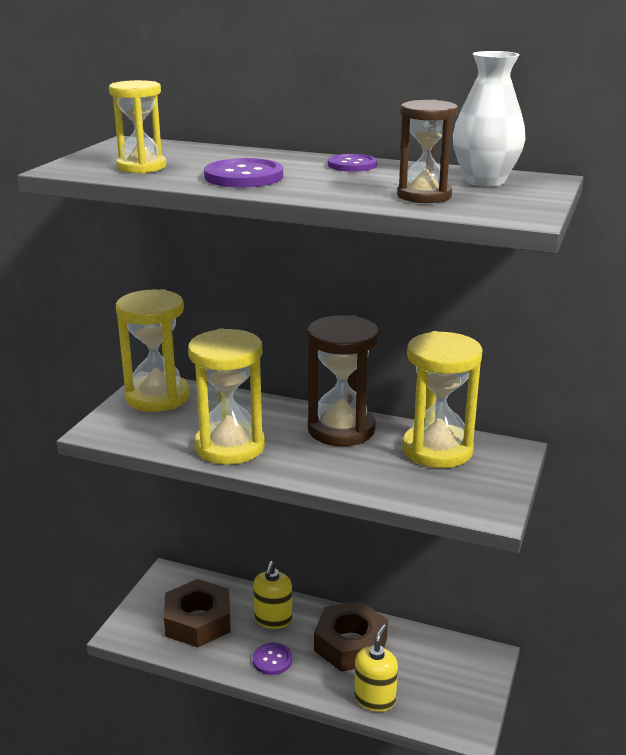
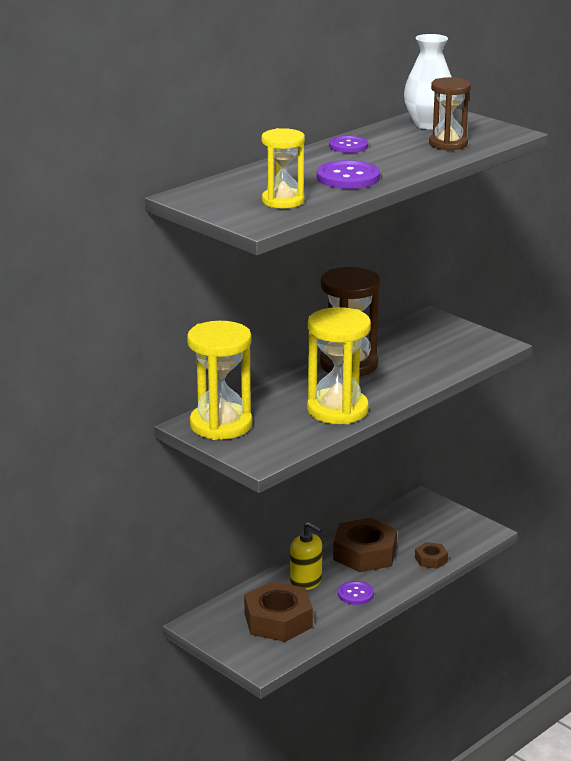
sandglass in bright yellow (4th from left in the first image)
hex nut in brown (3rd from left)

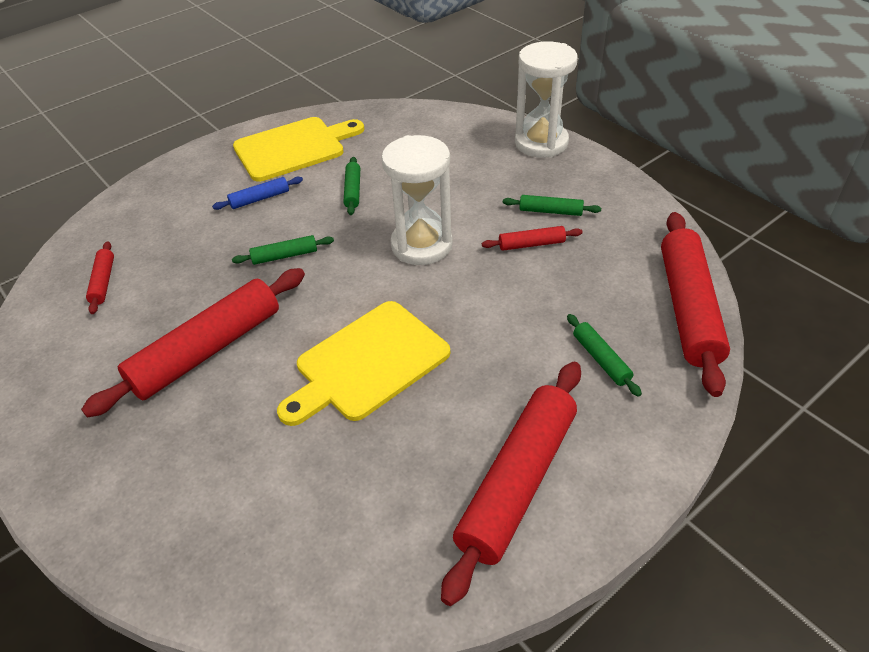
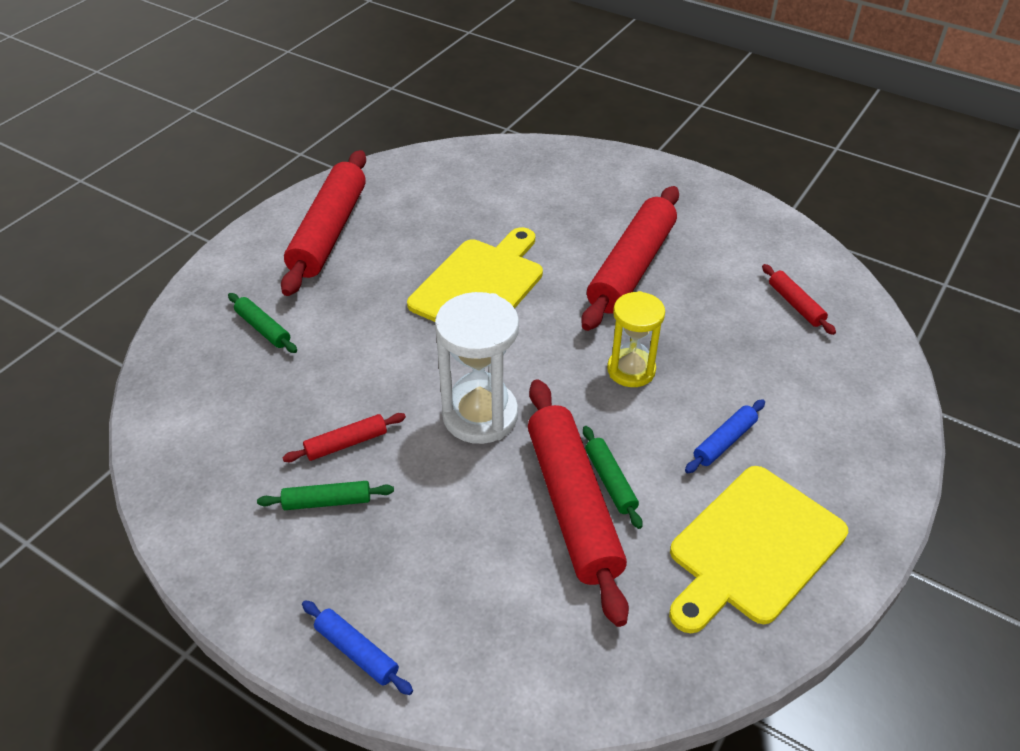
pastry roller in blue (1st from left)
pastry roller in red (3rd from left)
sandglass in bright yellow

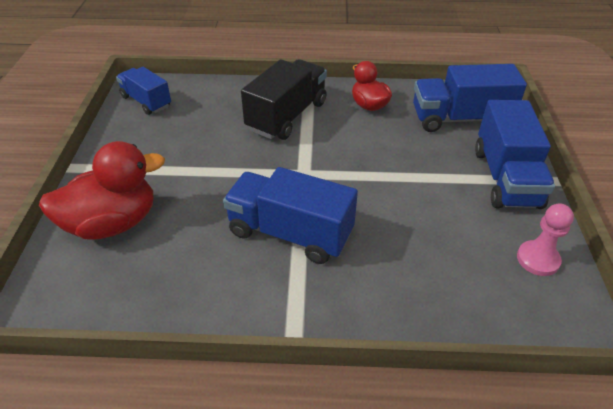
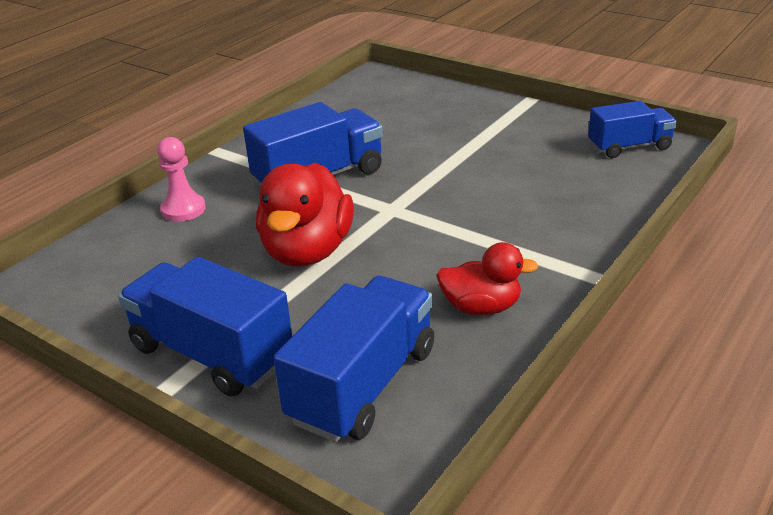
truck in jet-black
rubber duck in red (1st from left)
pawn in rose-pink

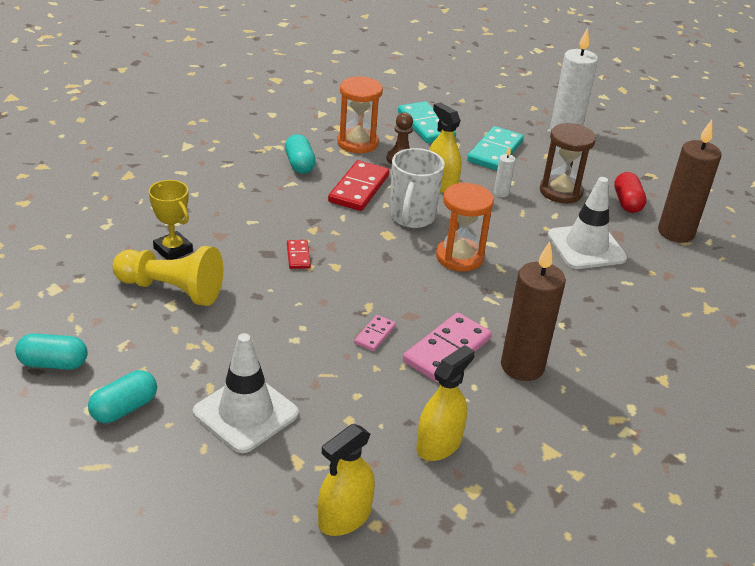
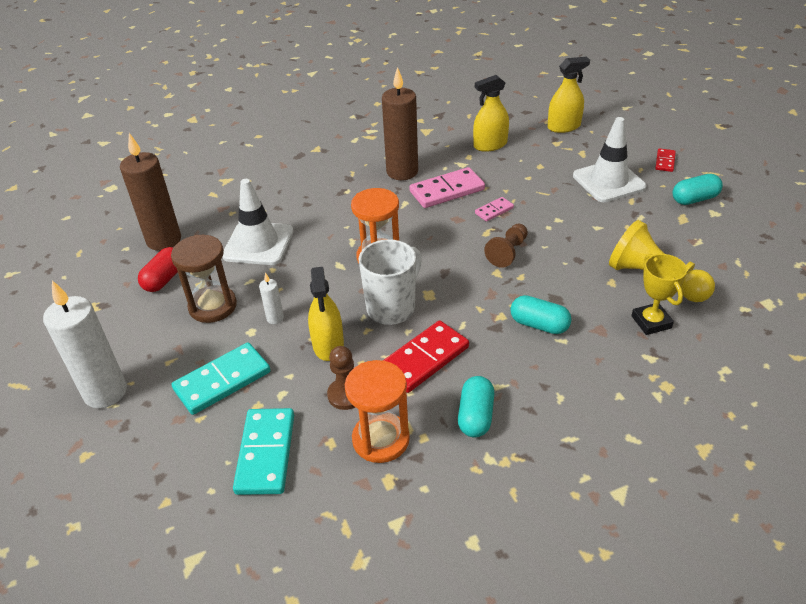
domino tile in red (2nd from left)
pill shape in aqua (2nd from left)
pawn in brown (2nd from left)

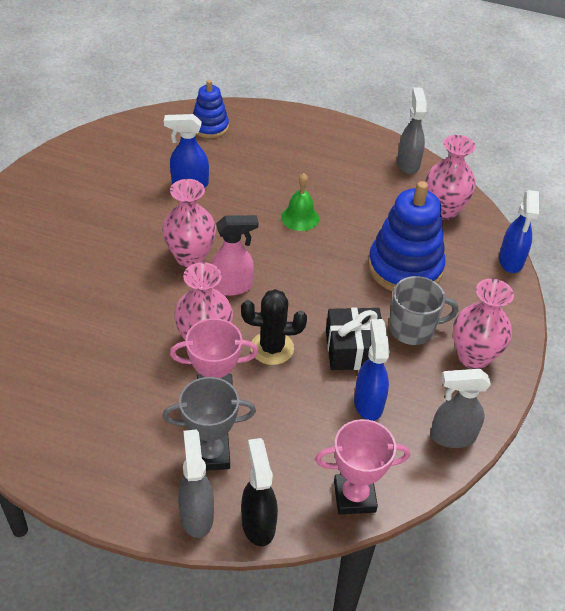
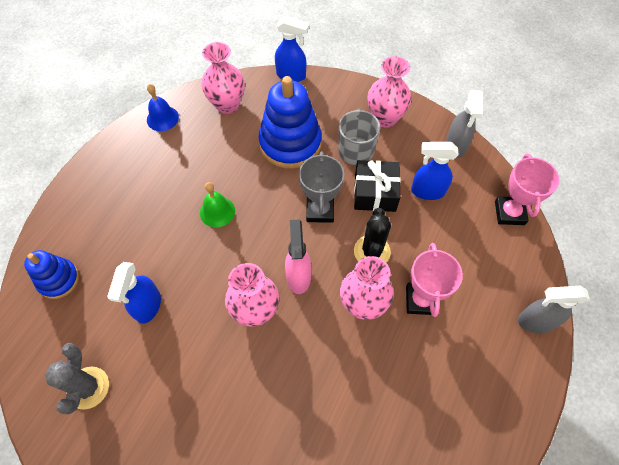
hand bell in blue
trophy in ash-grey
spray bottle in jet-black
cactus in ash-grey

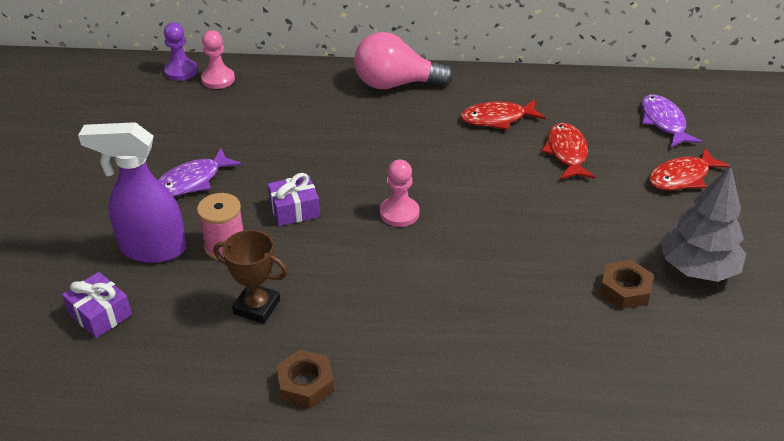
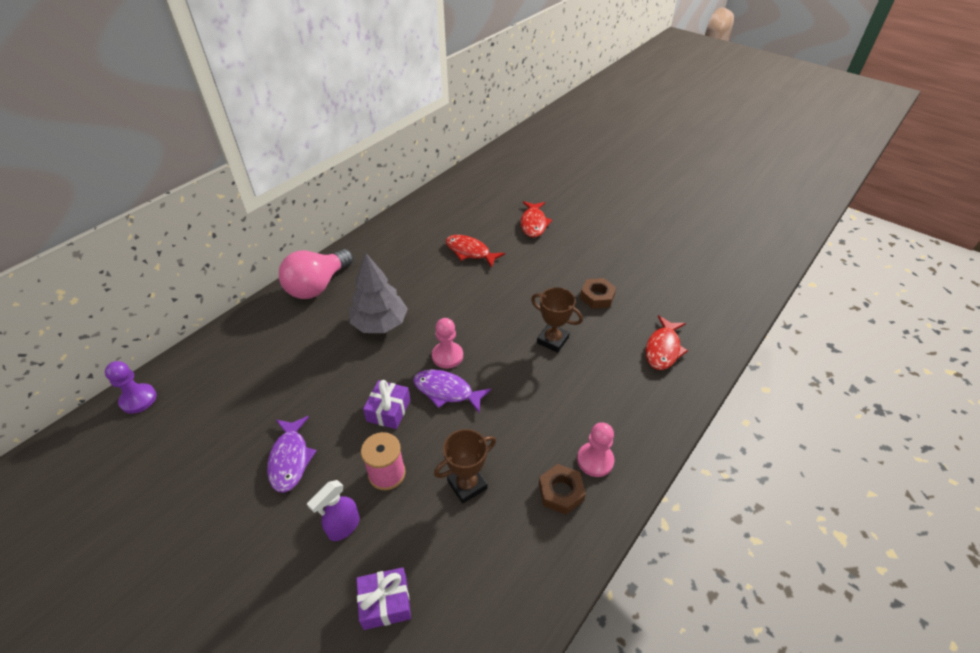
pawn in rose-pink (2nd from left)
toy fish in violet (2nd from left)
toy fish in red (3rd from left)
spray bottle in violet
toy tree in ash-grey
trophy in brown (2nd from left)

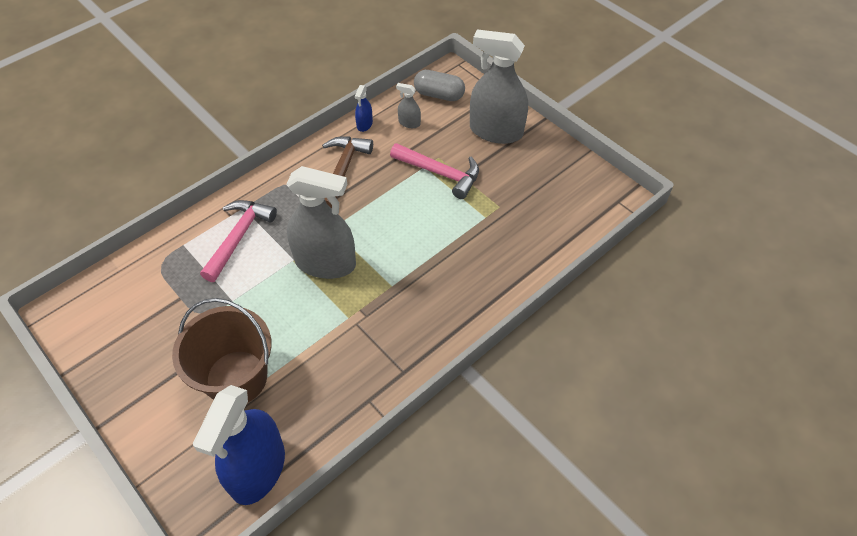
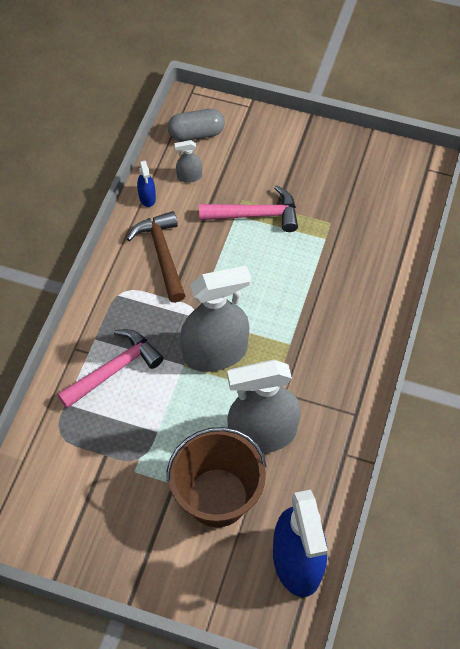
spray bottle in ash-grey (3rd from left)
carpenter's hammer in rose-pink (1st from left)

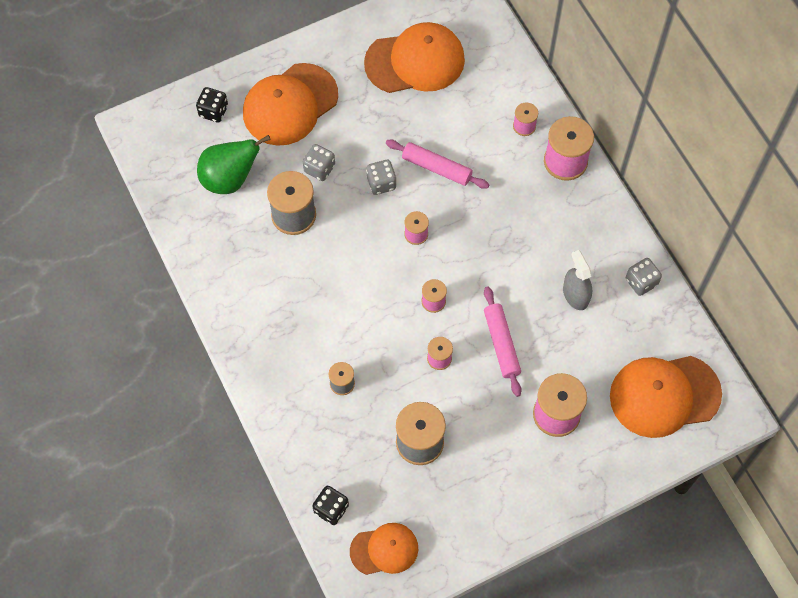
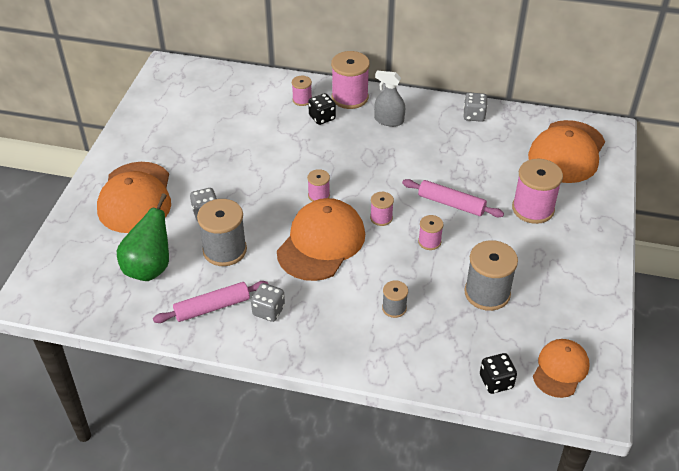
cap in orange-coloured (2nd from left)
game die in jet-black (1st from left)
pastry roller in rose-pink (1st from left)
game die in ash-grey (2nd from left)
spray bottle in ash-grey

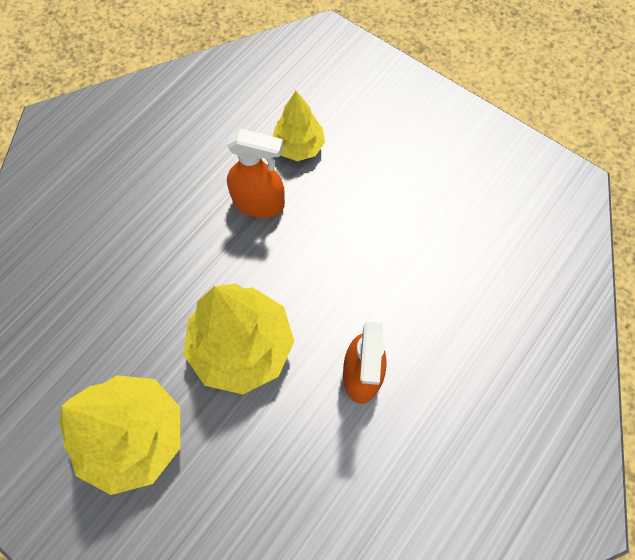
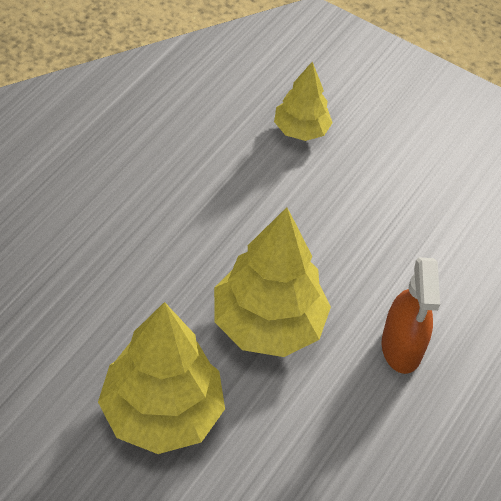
spray bottle in orange-coloured (1st from left in the first image)

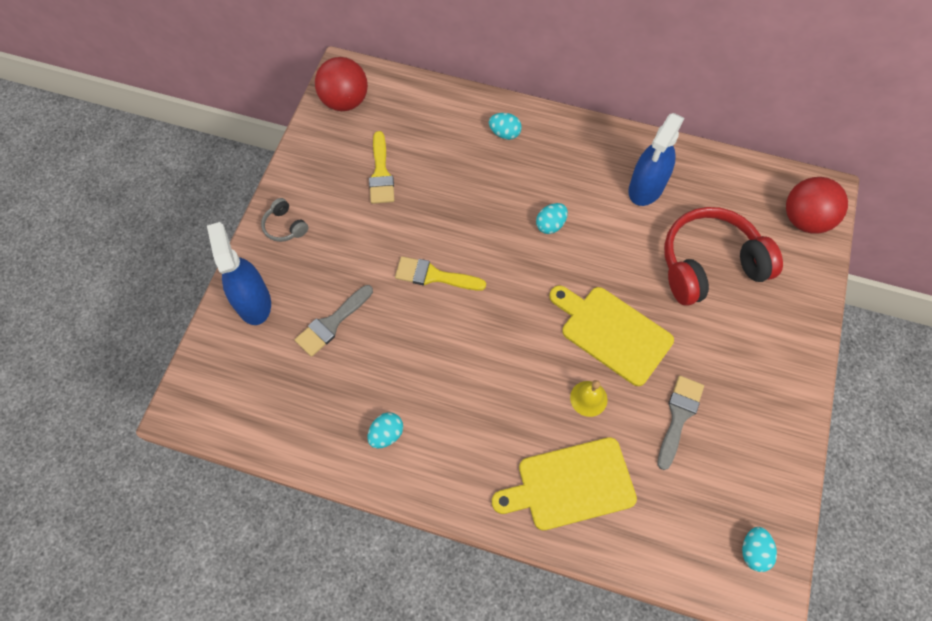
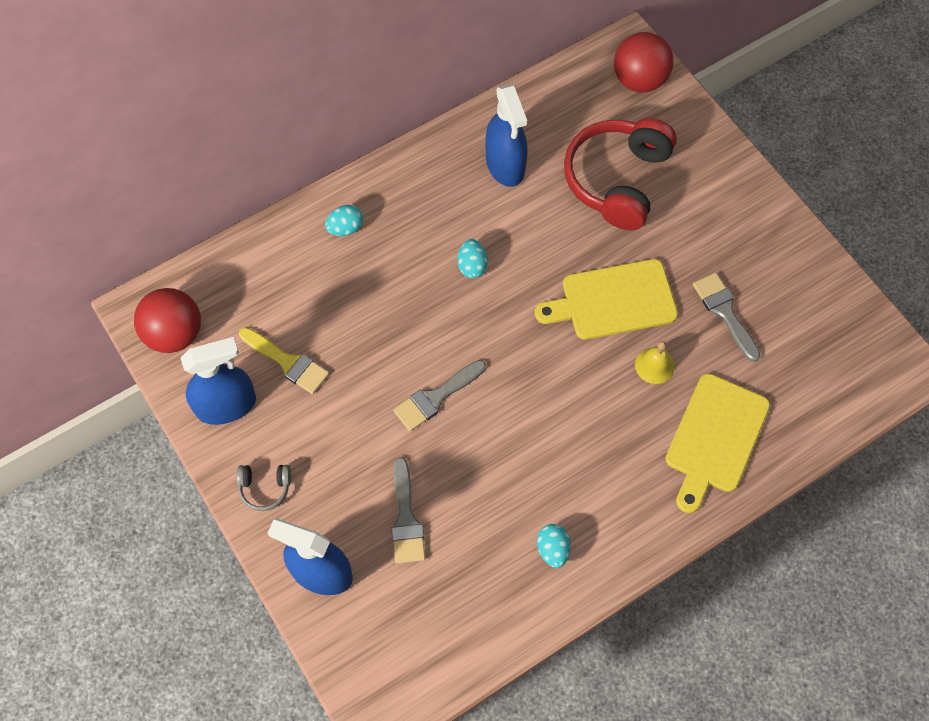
paintbrush in ash-grey (2nd from left)
egg in aqua (4th from left in the first image)
spray bottle in blue (1st from left)

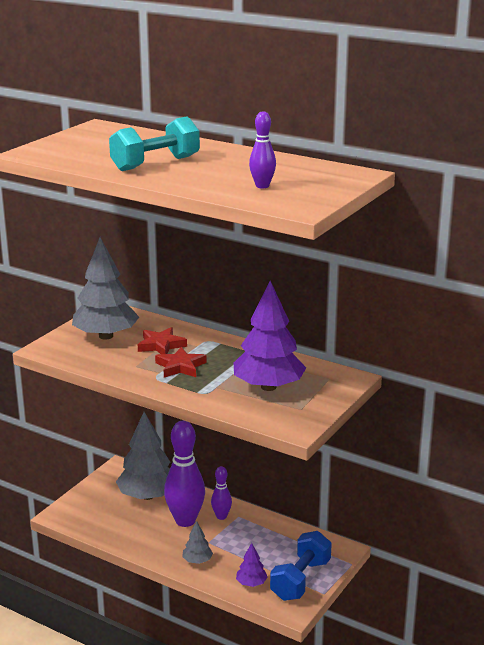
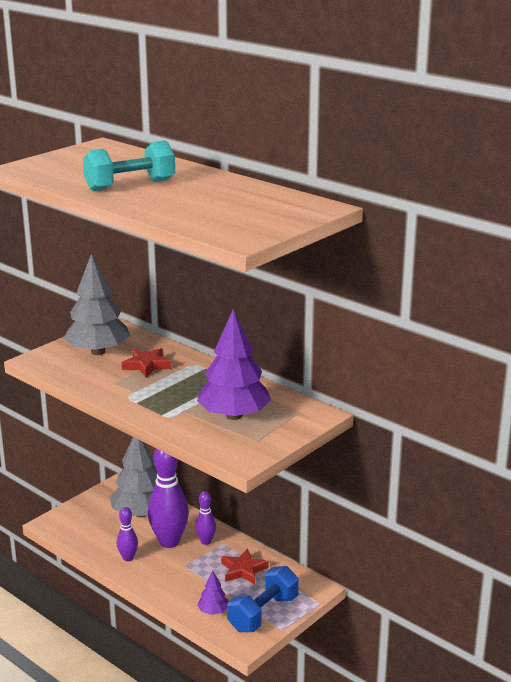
bowling pin in violet (1st from left)
star shape in red (2nd from left)
toy tree in ash-grey (3rd from left in the first image)

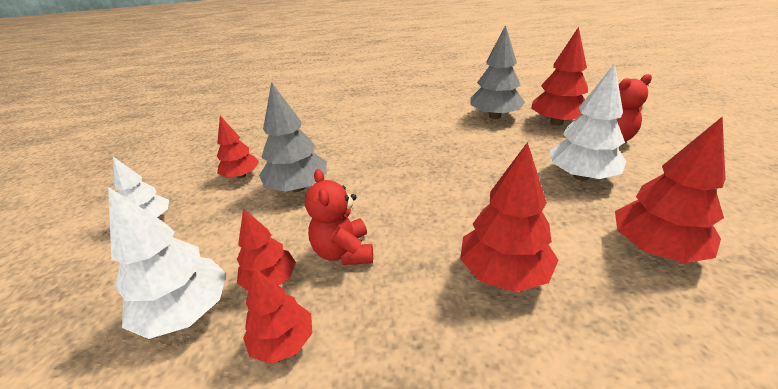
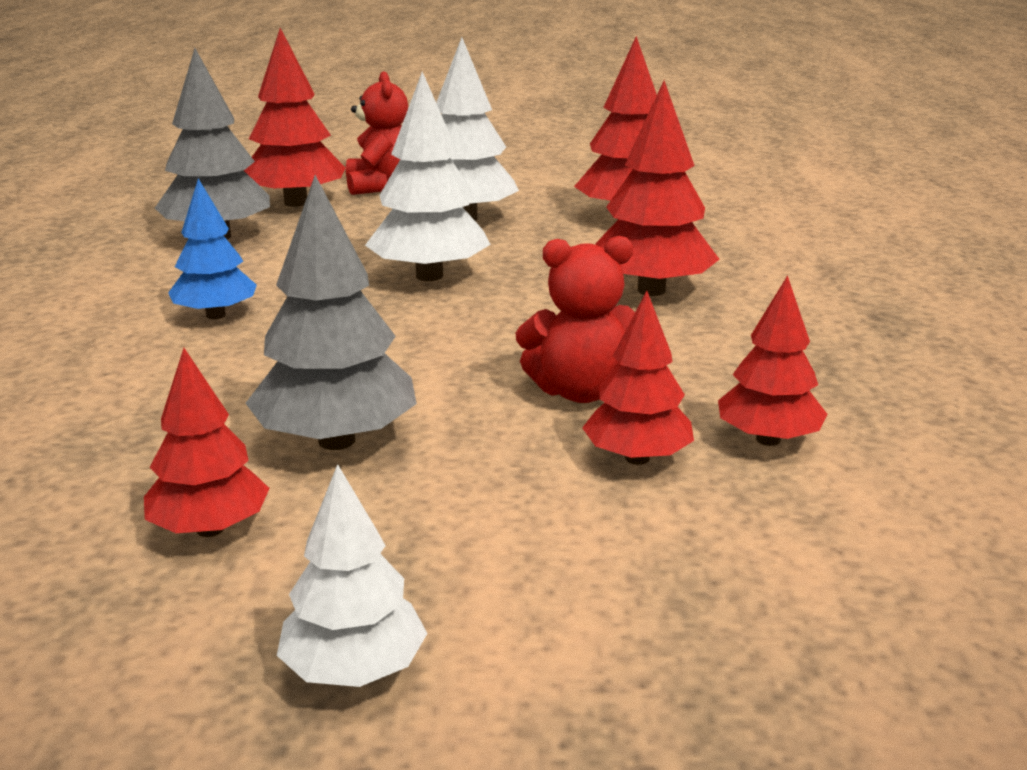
toy tree in snow-white (2nd from left)
toy tree in blue

